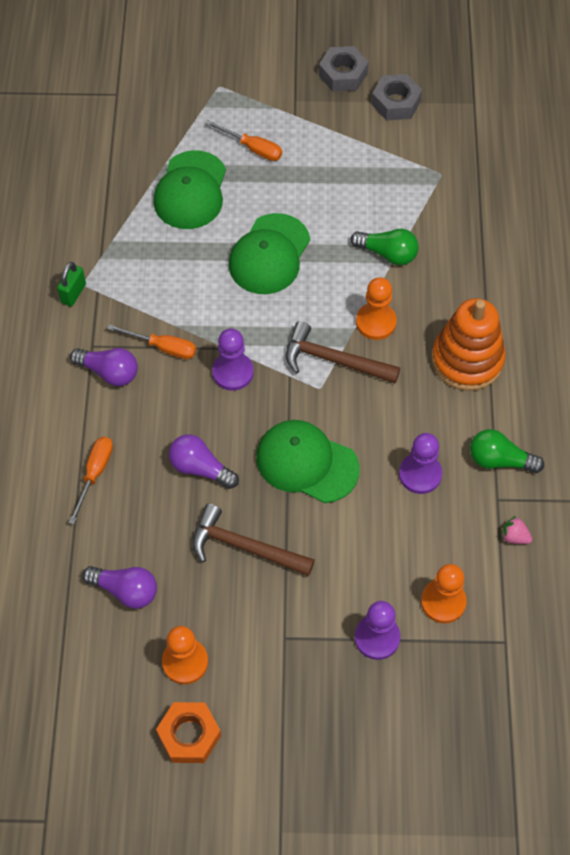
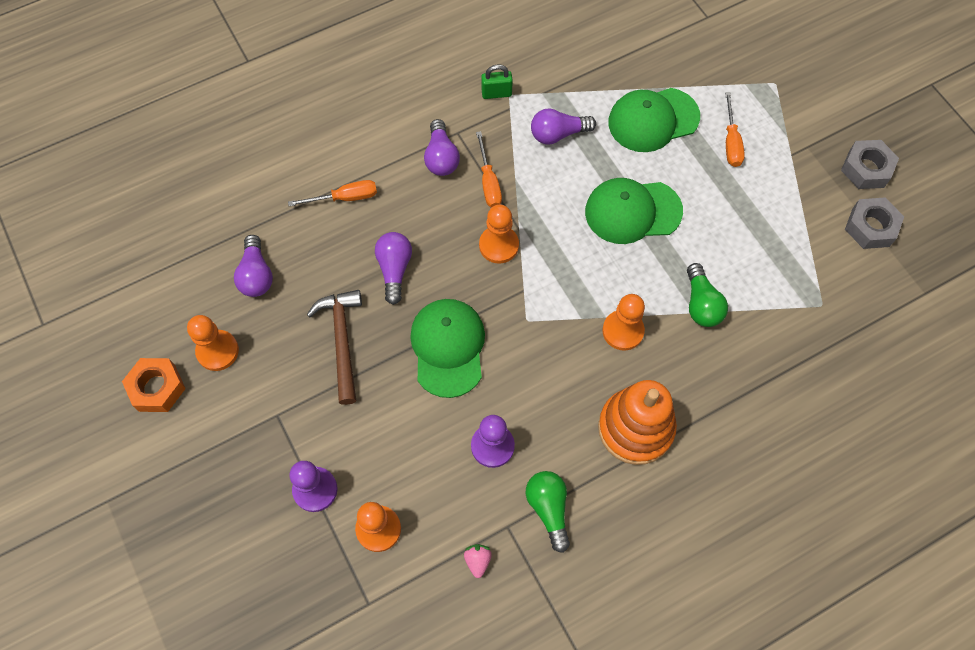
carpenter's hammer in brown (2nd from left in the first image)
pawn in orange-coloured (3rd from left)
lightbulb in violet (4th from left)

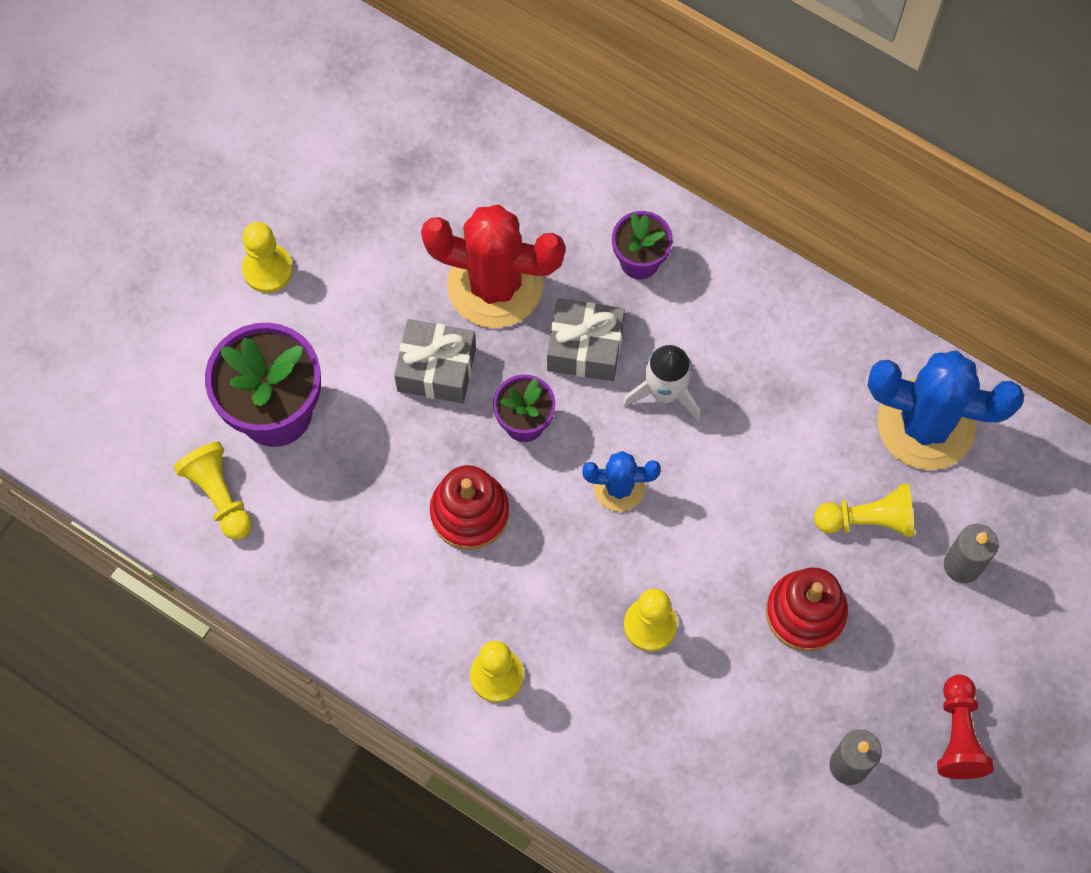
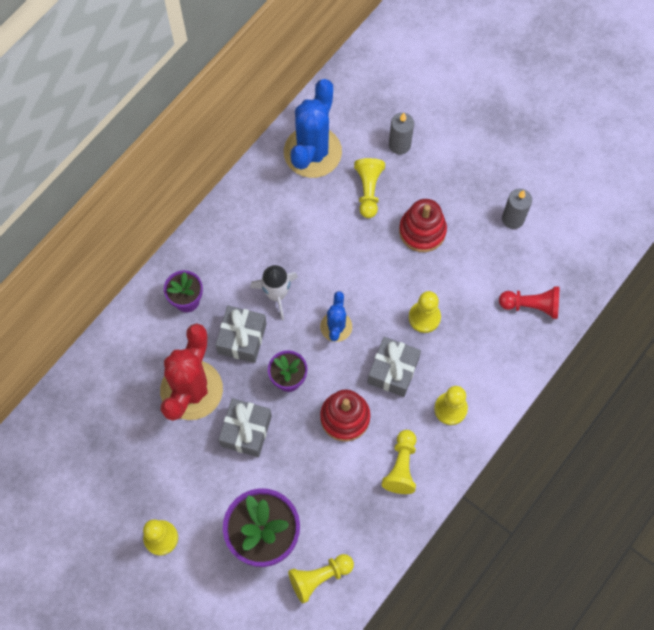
pawn in red
gift in ash-grey (3rd from left)
pawn in bright yellow (4th from left)

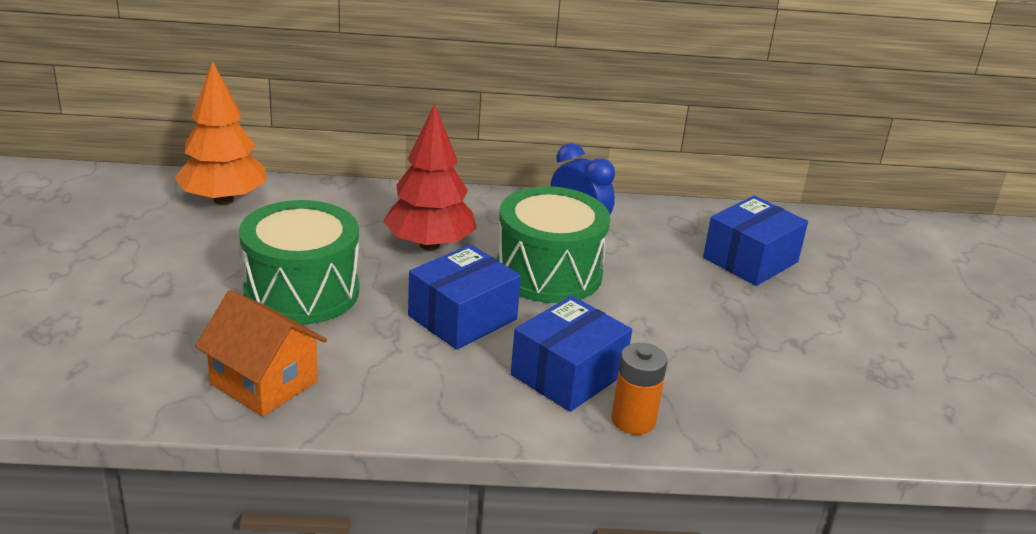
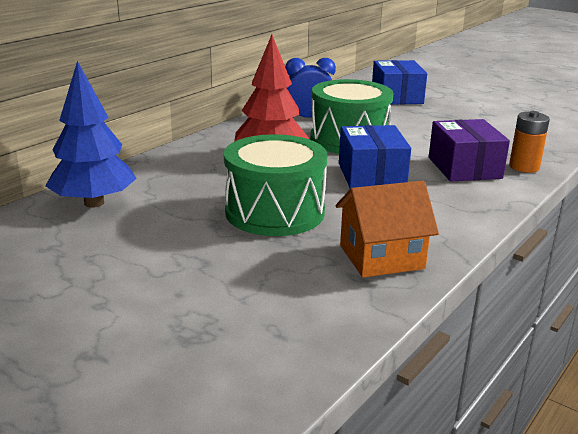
toy tree in blue
box in violet

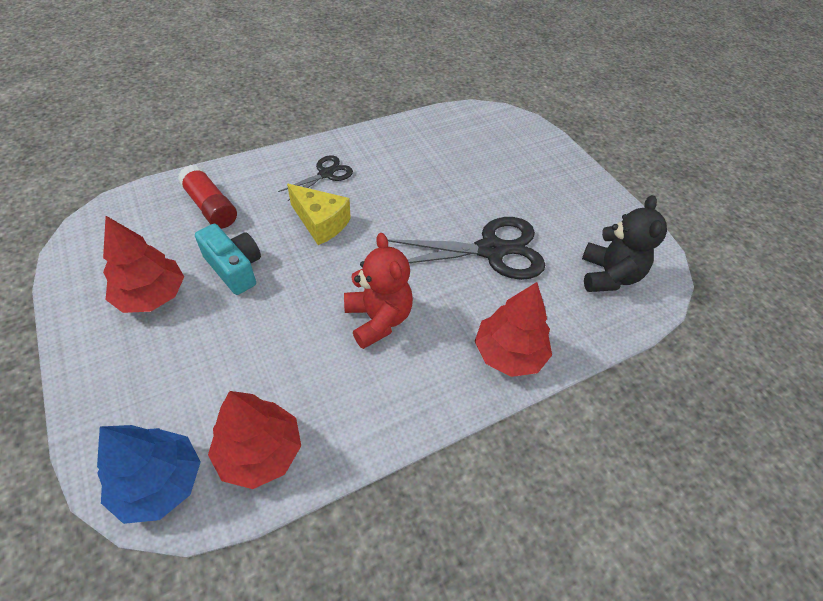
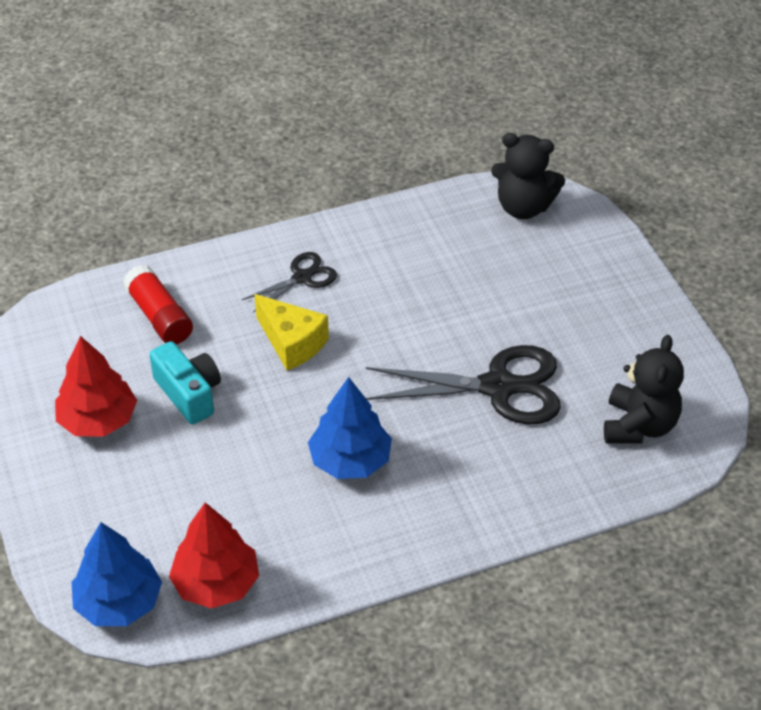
toy tree in blue (2nd from left)
toy tree in red (3rd from left in the first image)
teddy in jet-black (1st from left)

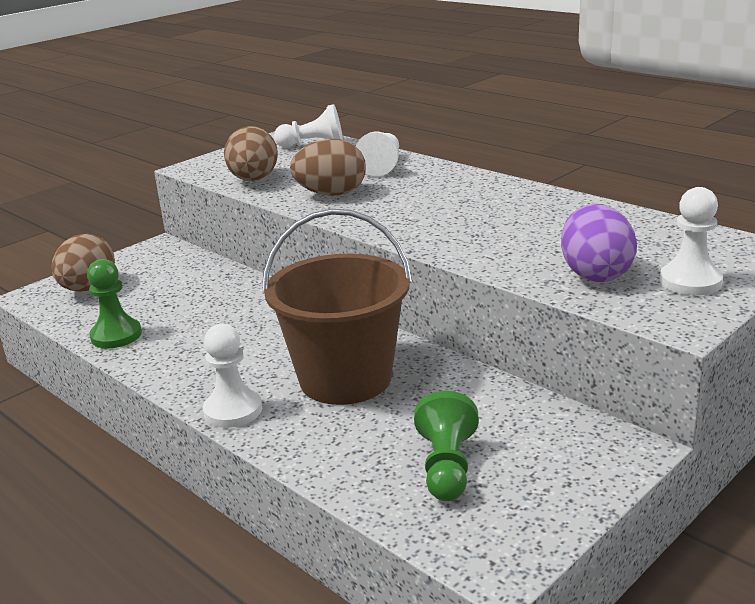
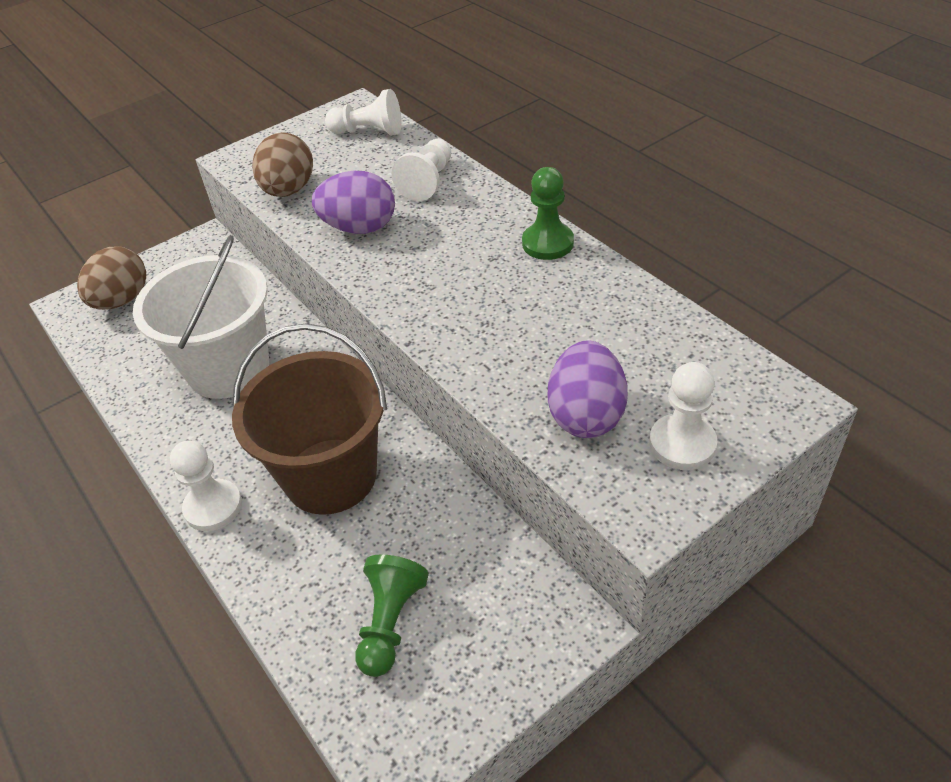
egg in violet (1st from left)
pawn in leaf-green (2nd from left)
pail in snow-white

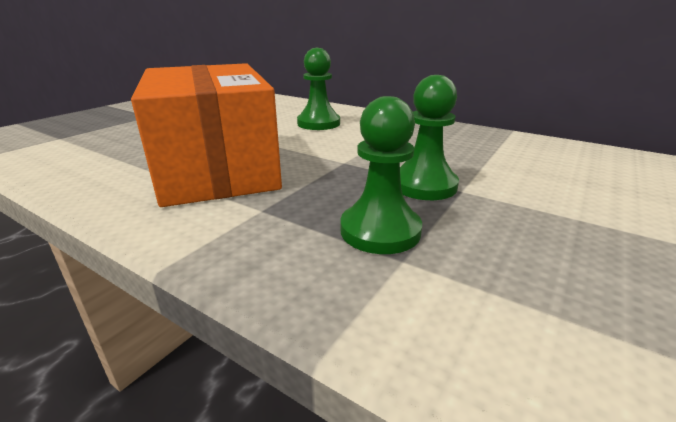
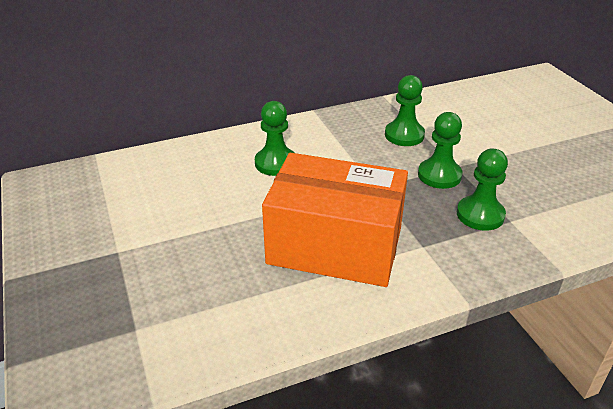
pawn in leaf-green (2nd from left)

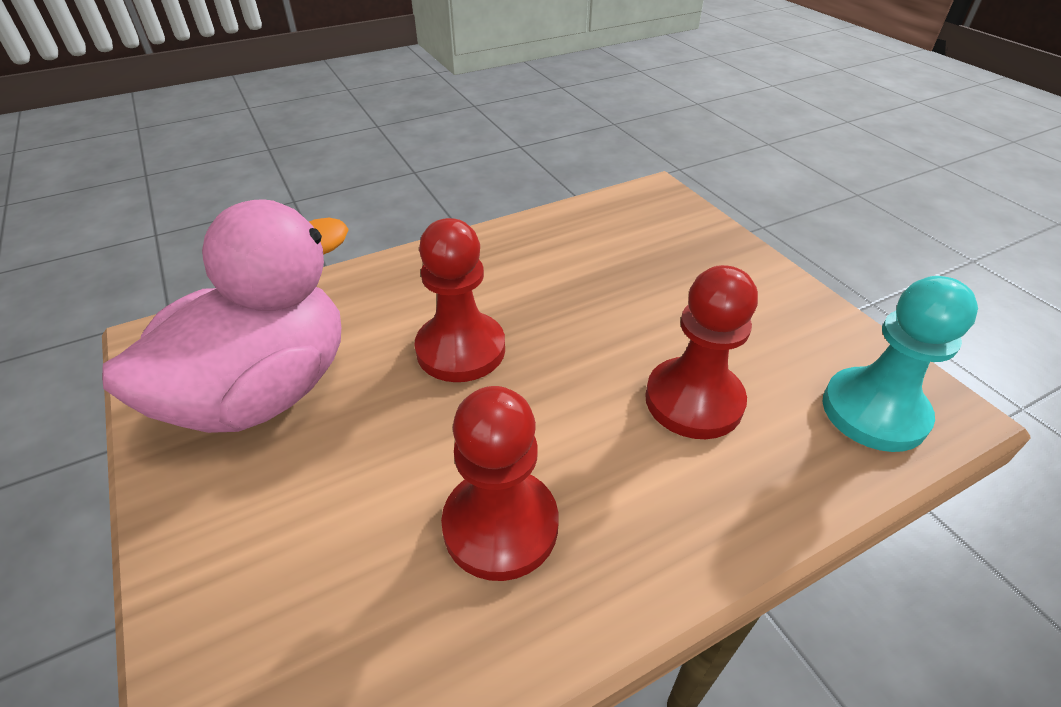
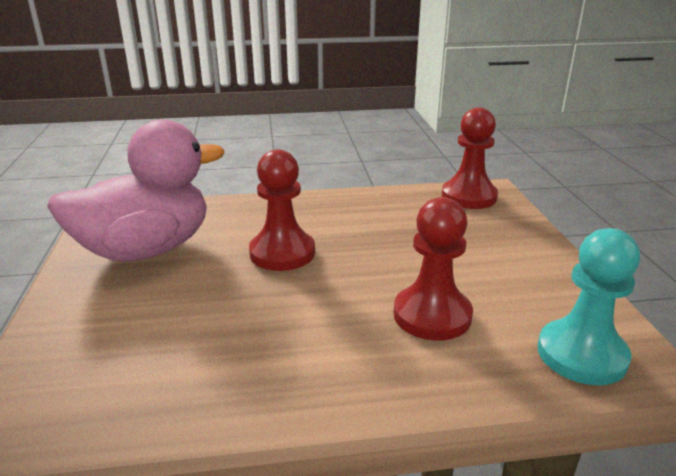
pawn in red (3rd from left)

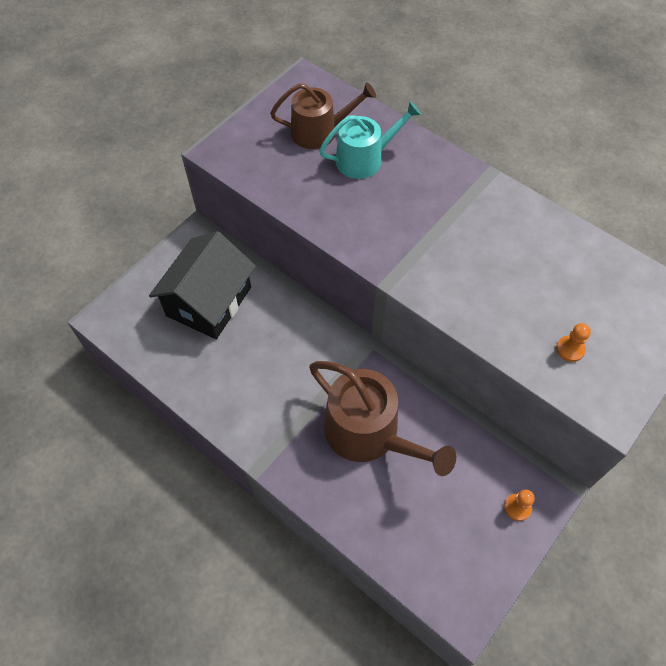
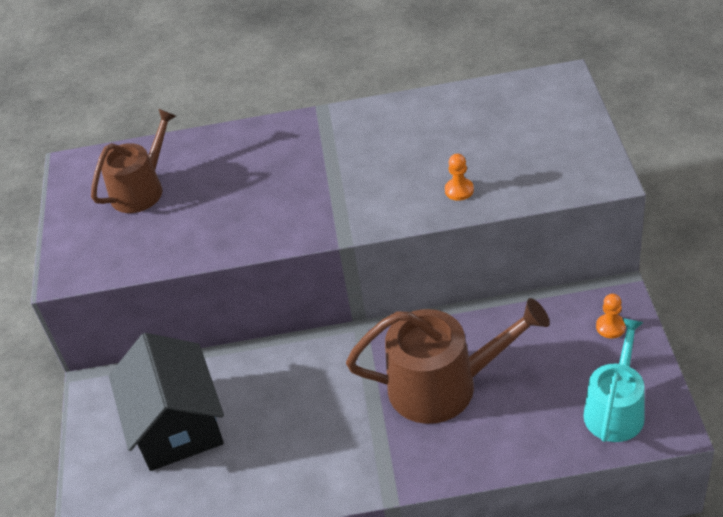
sprinkling can in aqua
pawn in orange-coloured (1st from left)

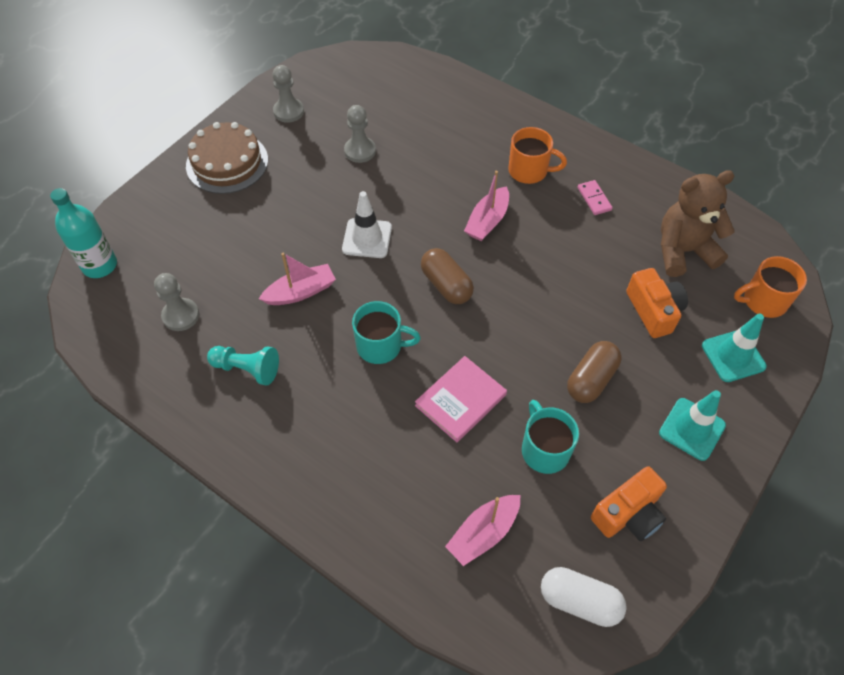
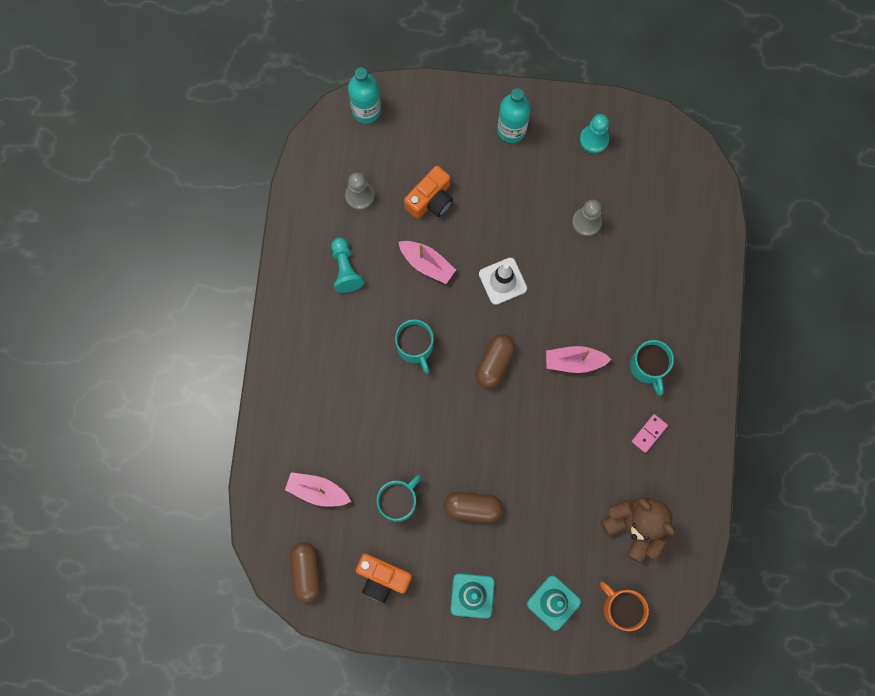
pawn in aqua (2nd from left)
drink bottle in aqua (2nd from left)
coffee mug in aqua (3rd from left)
photo camera in orange-coloured (2nd from left)
book in rose-pink
pill shape in brown (1st from left)

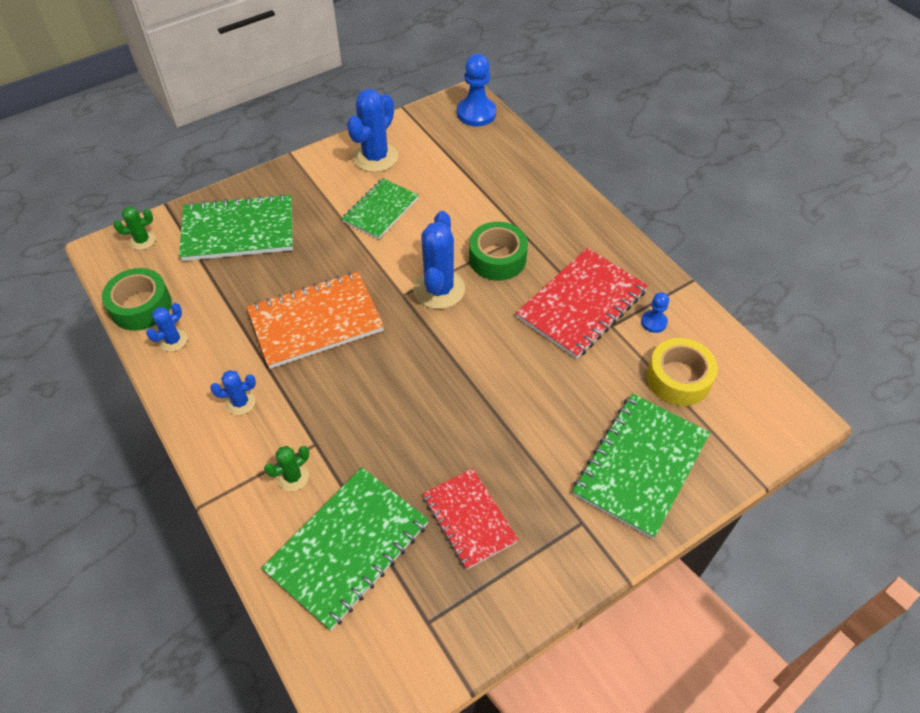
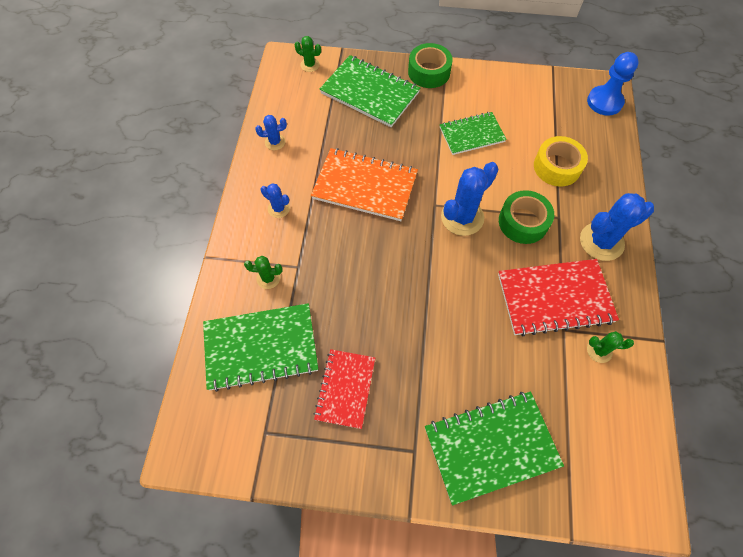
cactus in blue (4th from left)
sticky tape in leaf-green (1st from left)
cactus in leaf-green (3rd from left)
sticky tape in bright yellow

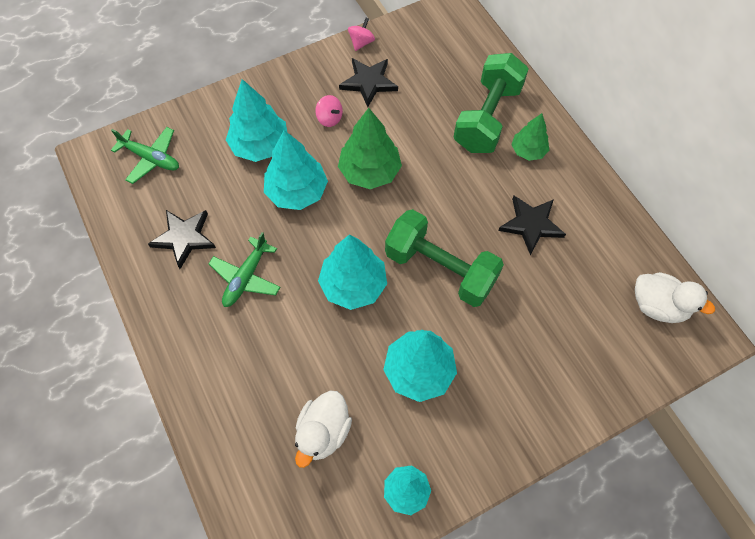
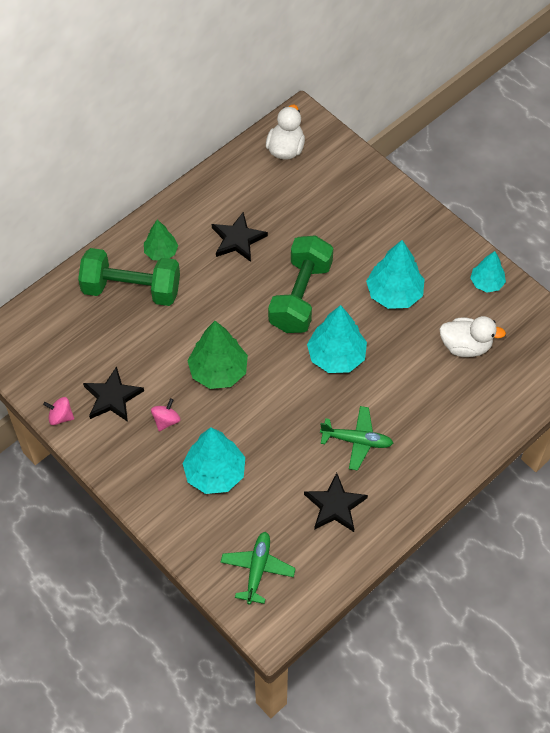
toy tree in aqua (2nd from left in the first image)

